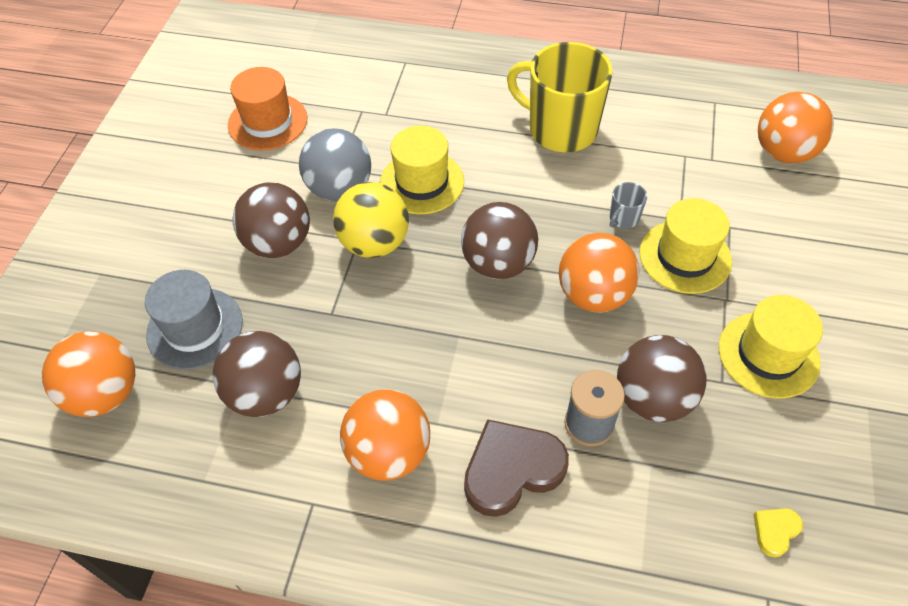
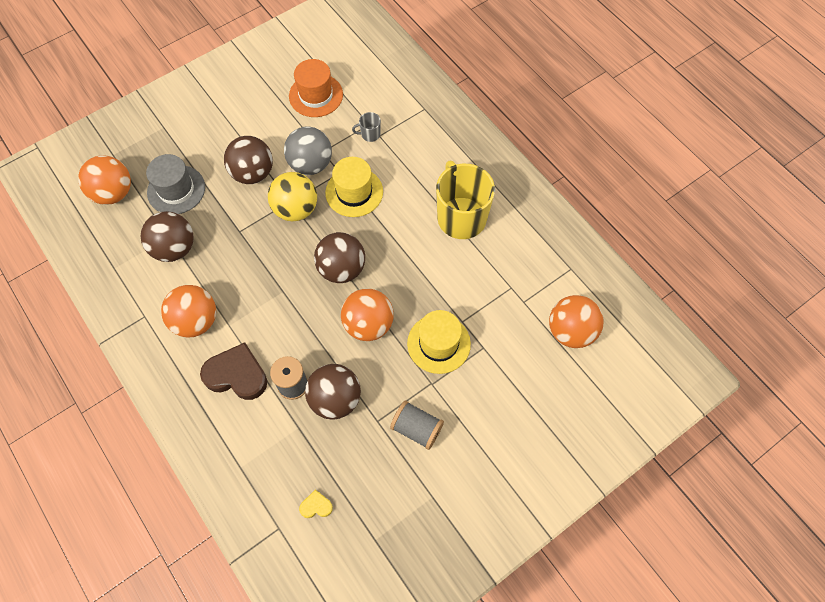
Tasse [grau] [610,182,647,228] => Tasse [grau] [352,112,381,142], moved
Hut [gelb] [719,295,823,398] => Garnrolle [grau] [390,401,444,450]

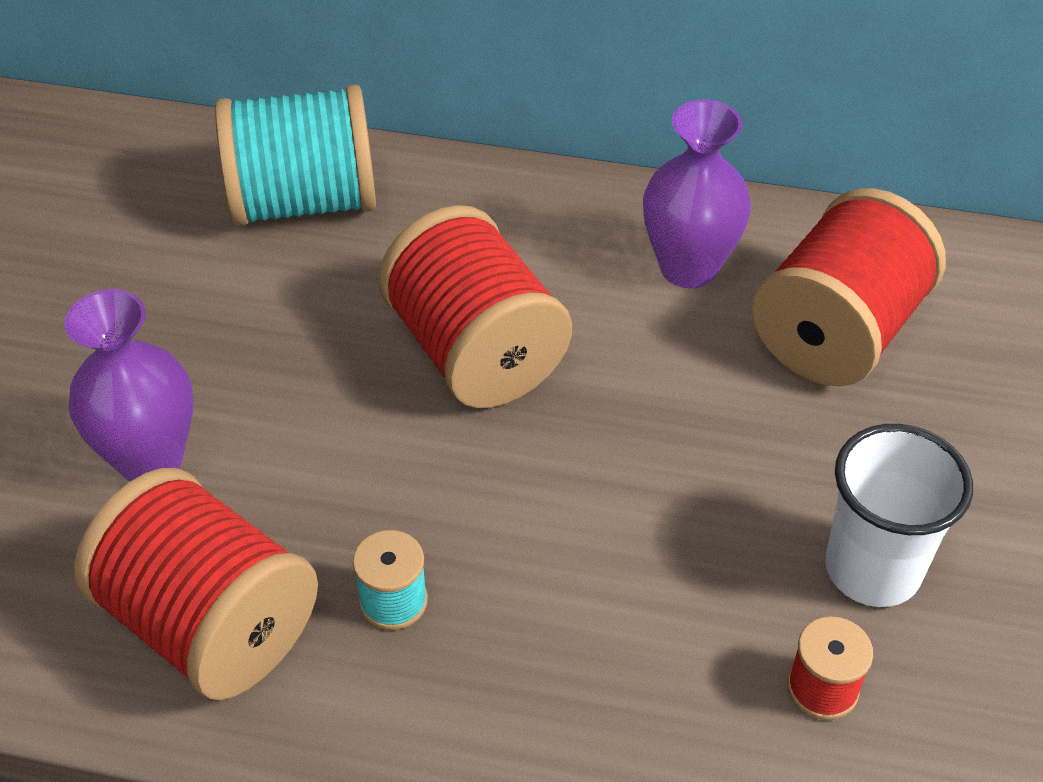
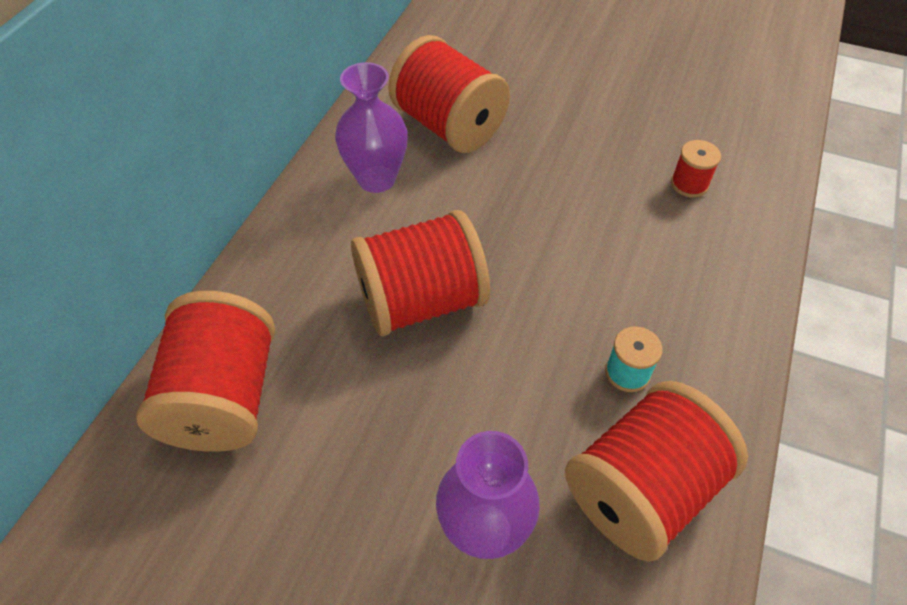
Becher [weiß] [825,424,973,607] => nothing
Garnrolle [türkis] [215,84,376,226] => Garnrolle [rot] [136,291,275,452]

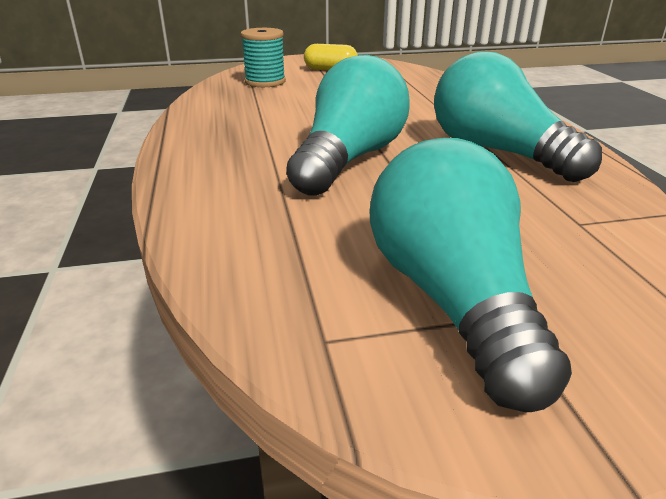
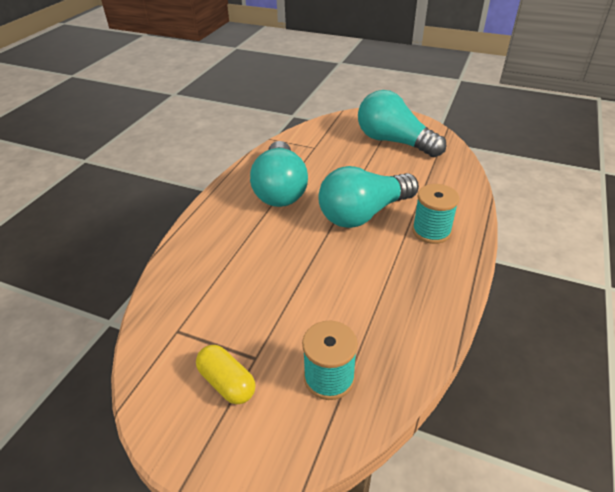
nothing => Garnrolle [türkis] [412,184,459,244]
Glühbirne [türkis] [370,138,572,413] => Glühbirne [türkis] [358,90,446,157], 105 degrees clockwise

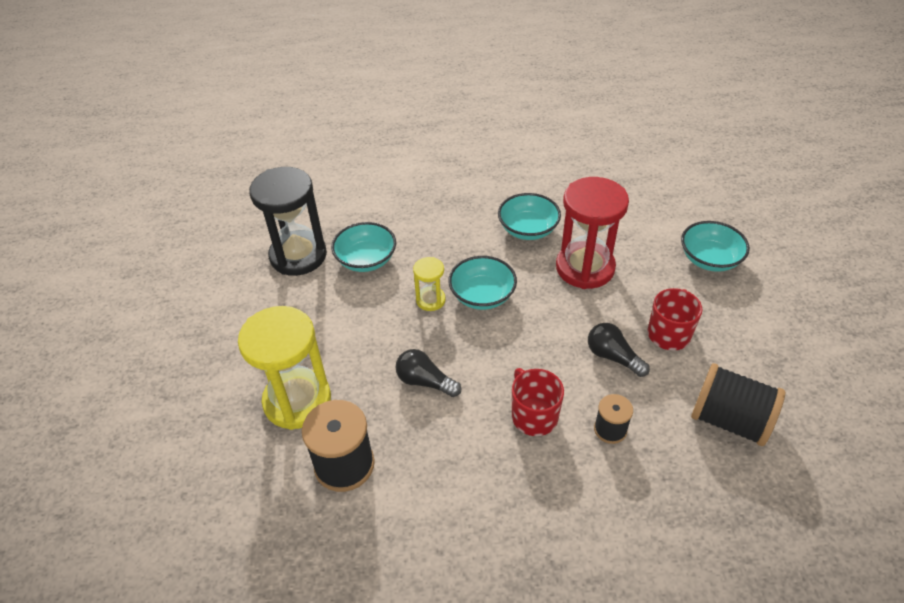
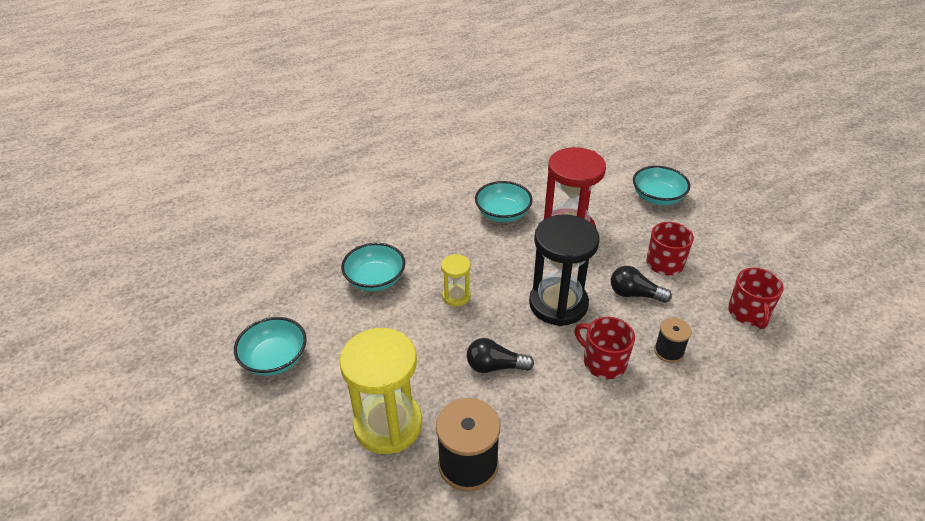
Sanduhr [schwarz] [249,167,327,276] => Sanduhr [schwarz] [529,214,600,326], moved
Schüssel [türkis] [448,256,517,310] => Schüssel [türkis] [234,317,307,376], moved
Garnrolle [schwarz] [691,363,785,446] => Tasse [rot] [728,268,784,329]

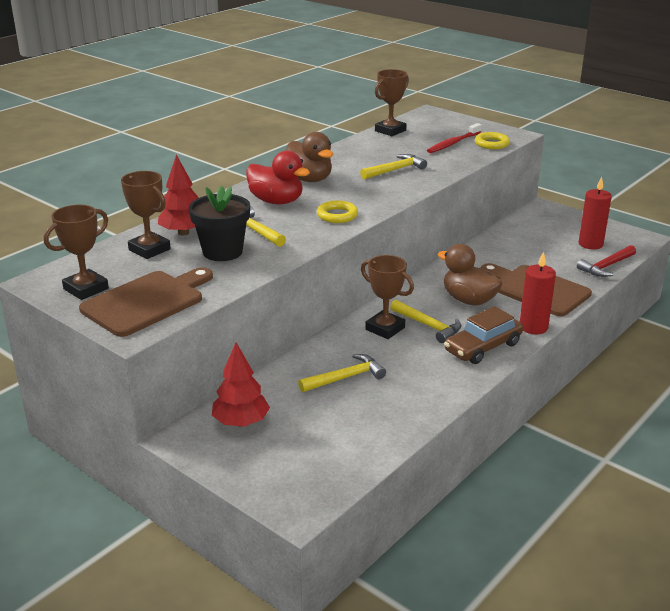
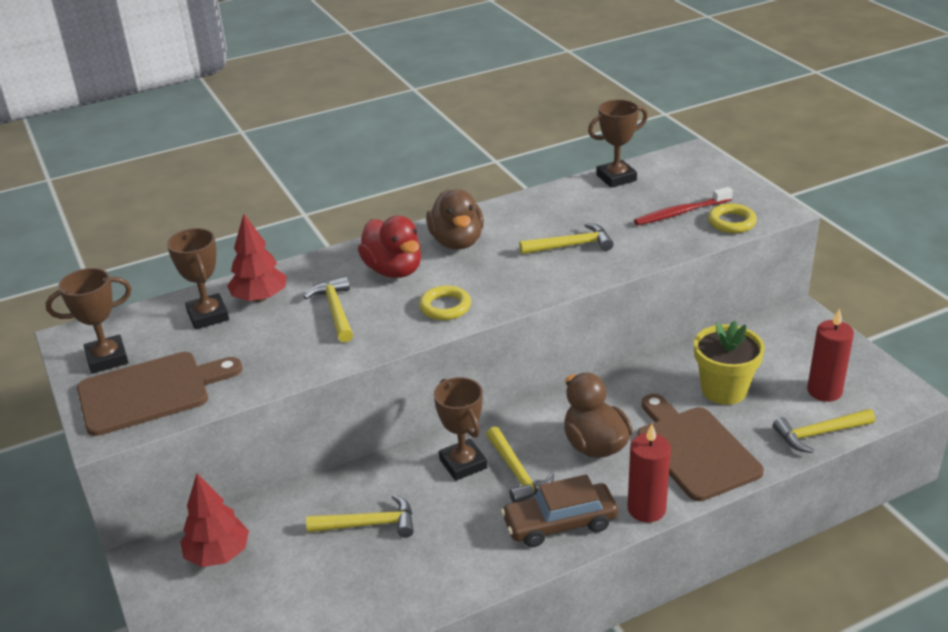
Blumentopf [schwarz] [189,186,250,261] => nothing
nothing => Blumentopf [gelb] [694,321,765,405]
Hammer [rot] [577,245,636,277] => Hammer [gelb] [773,409,875,453]

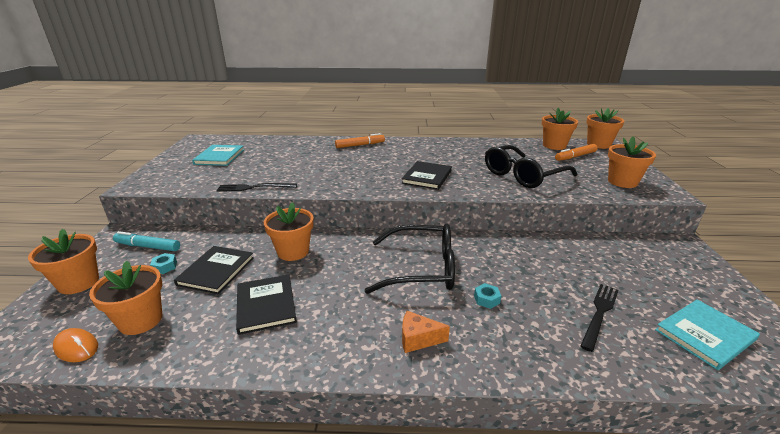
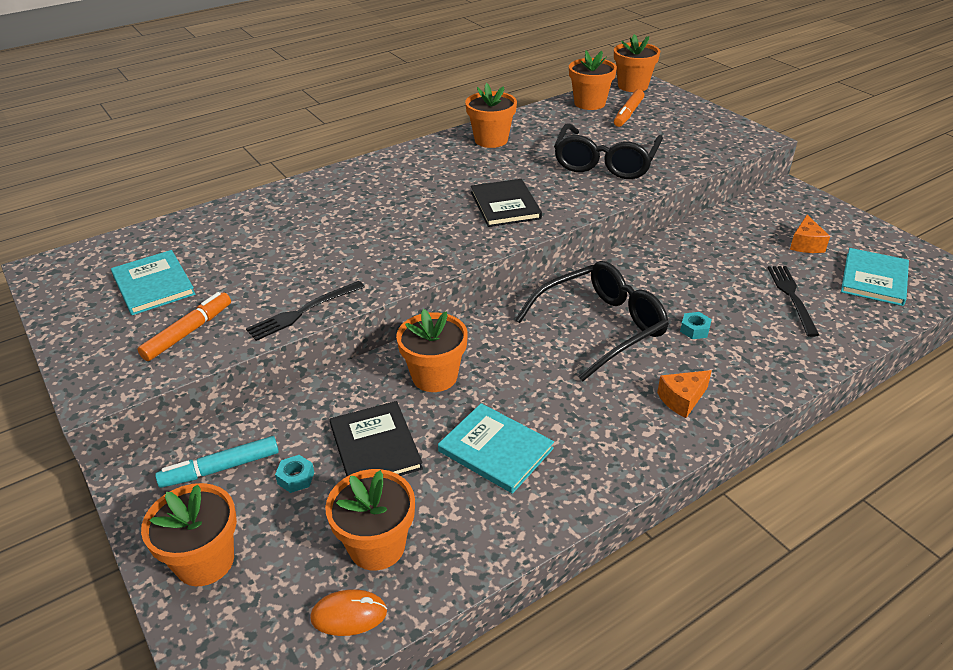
nothing => Käse [orange] [790,215,830,253]
Filzstift [orange] [335,133,385,148] => Filzstift [orange] [137,292,231,361], moved
Blumentopf [orange] [608,136,656,188] => Blumentopf [orange] [465,83,517,148], moved
Buch [schwarz] [236,274,297,335] => Buch [türkis] [438,403,554,494]

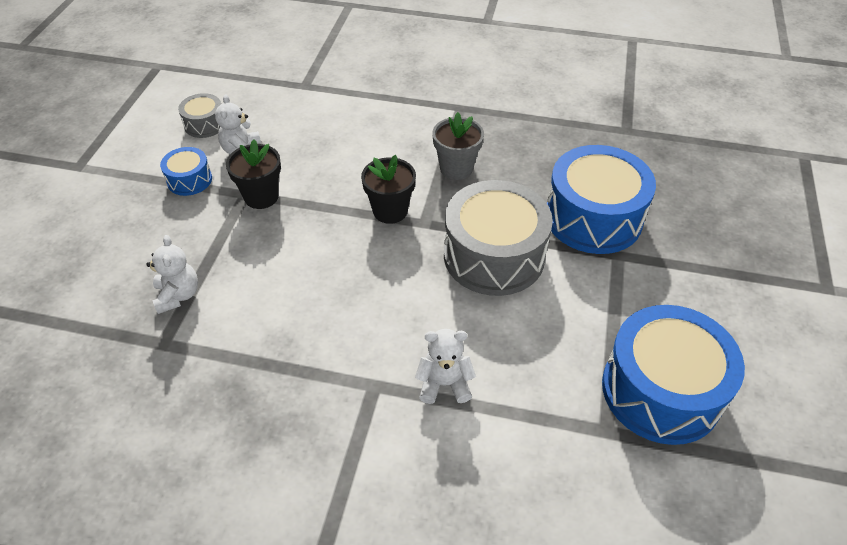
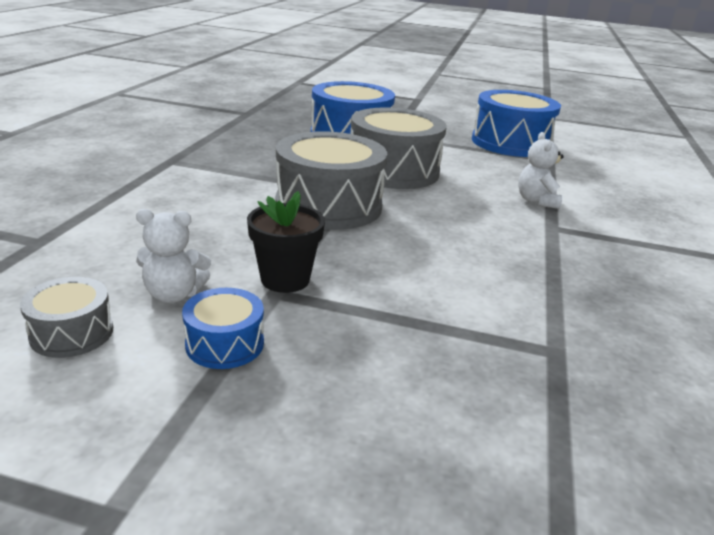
Teddybär [weiß] [146,235,198,314] => nothing
Blumentopf [grau] [432,112,484,180] => nothing
Blumentopf [schwarz] [361,155,416,224] => Trommel [grau] [276,131,388,230]

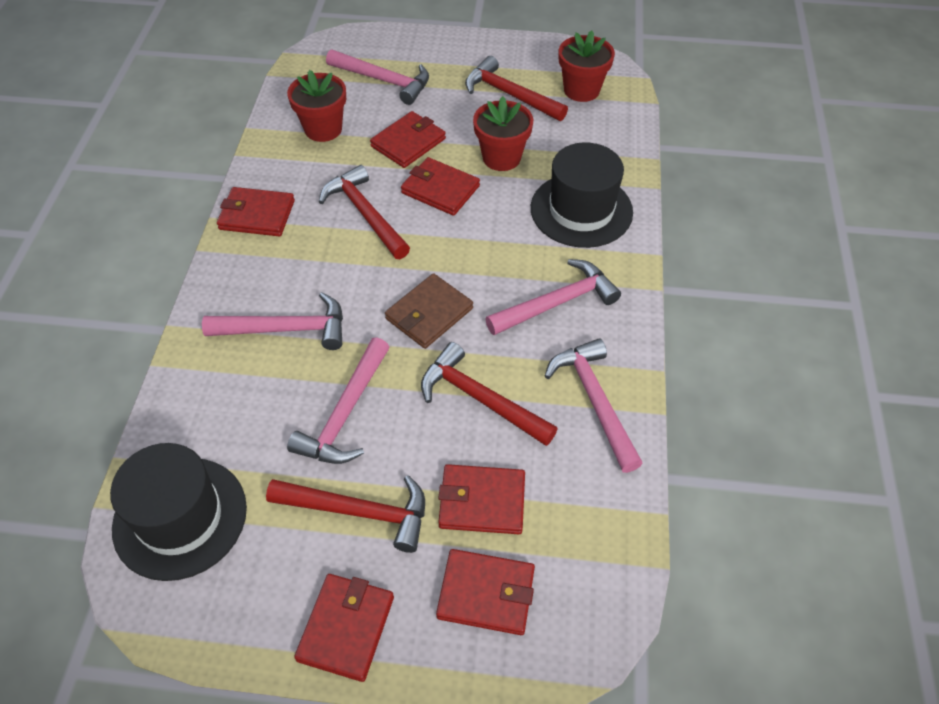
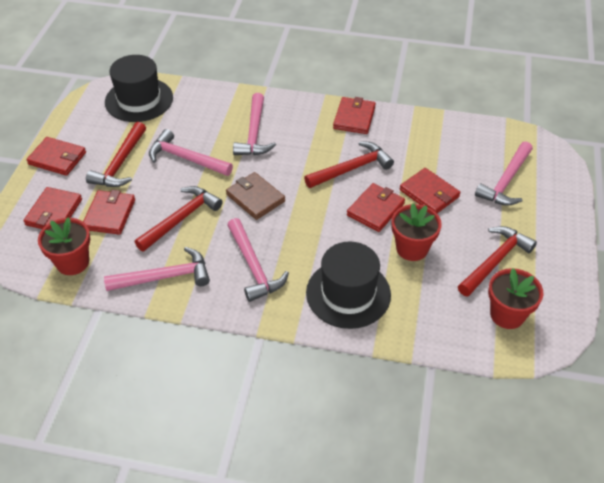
Blumentopf [rot] [287,70,346,142] => Blumentopf [rot] [38,217,90,275], moved

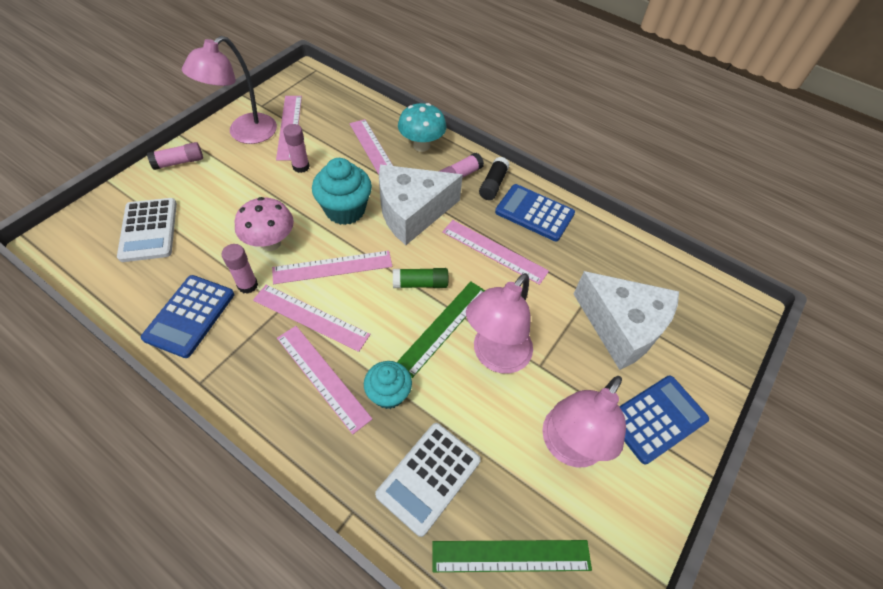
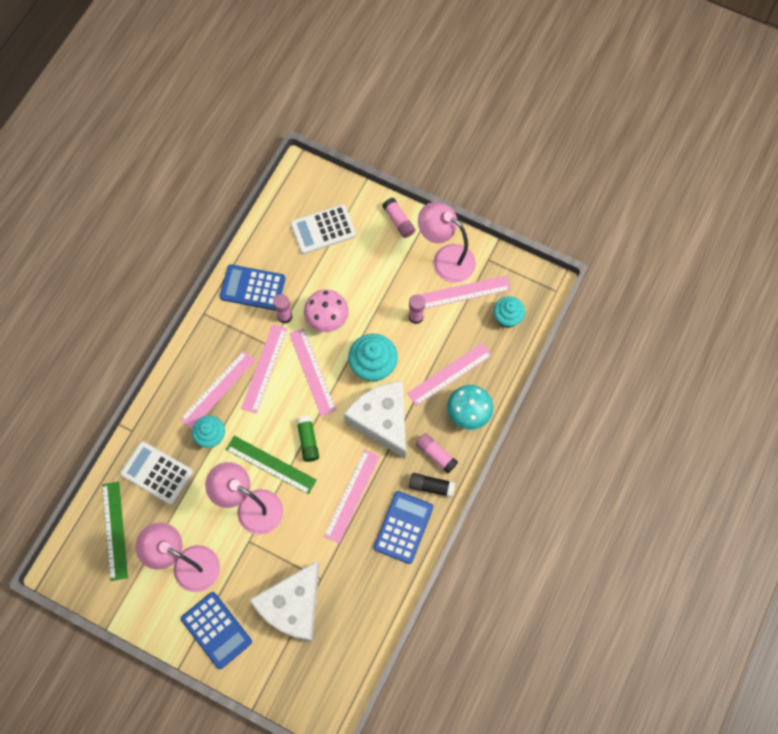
nothing => Muffin [türkis] [493,296,525,328]

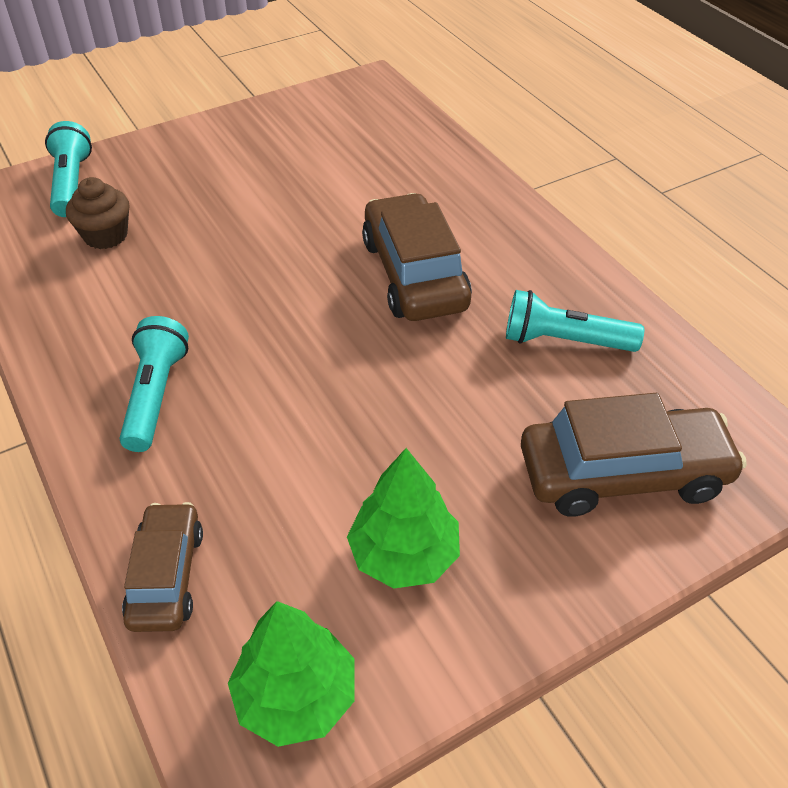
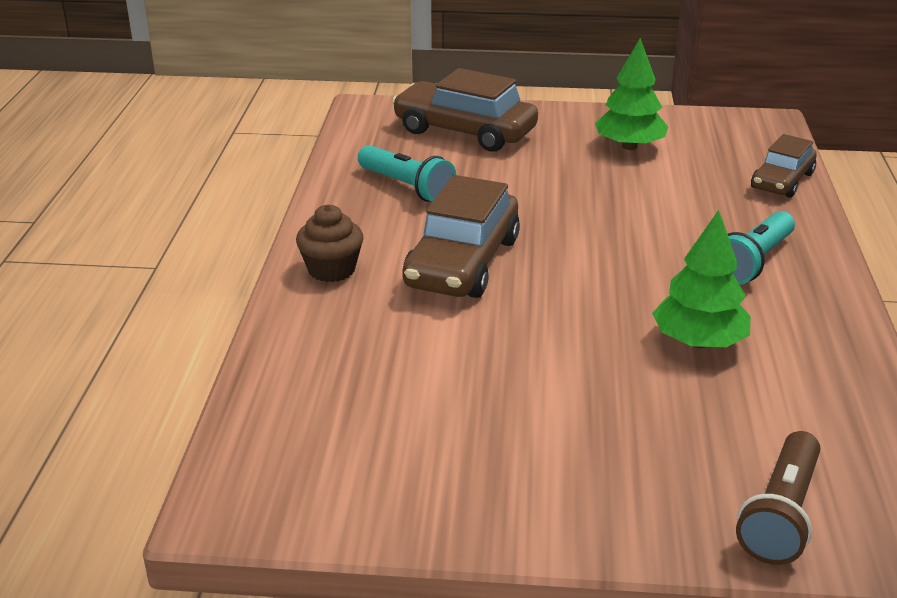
Muffin [braun] [66,177,129,249] => Muffin [braun] [296,205,364,282], moved
Baum [grün] [228,601,355,747] => Baum [grün] [652,210,751,348], moved
Taschenlampe [türkis] [45,121,92,217] => Taschenlampe [braun] [736,431,820,565]

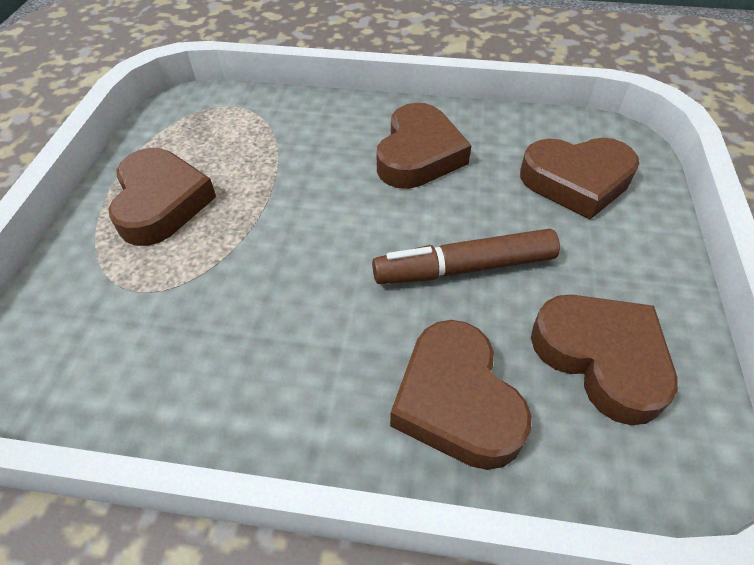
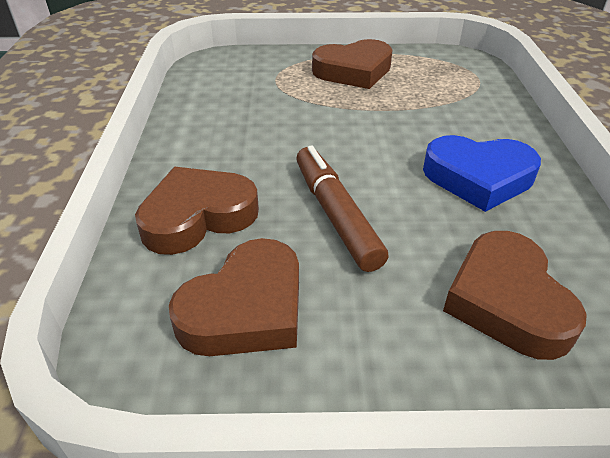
Herz [braun] [377,103,472,189] => Herz [blau] [423,135,541,212]

